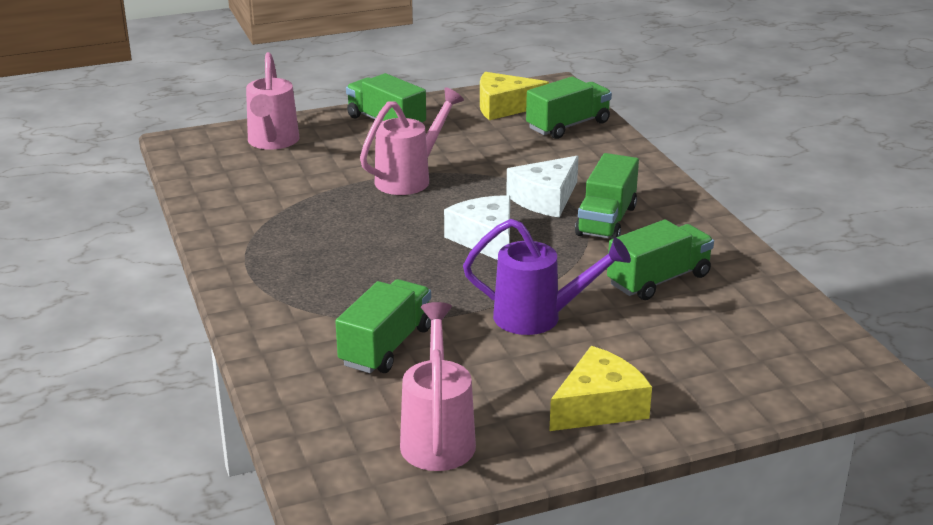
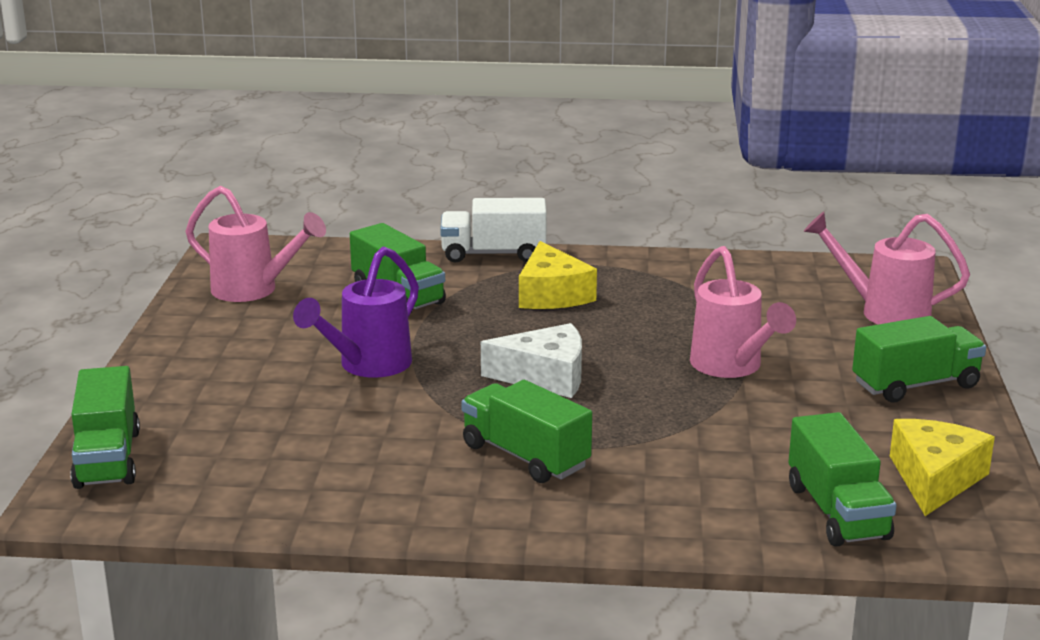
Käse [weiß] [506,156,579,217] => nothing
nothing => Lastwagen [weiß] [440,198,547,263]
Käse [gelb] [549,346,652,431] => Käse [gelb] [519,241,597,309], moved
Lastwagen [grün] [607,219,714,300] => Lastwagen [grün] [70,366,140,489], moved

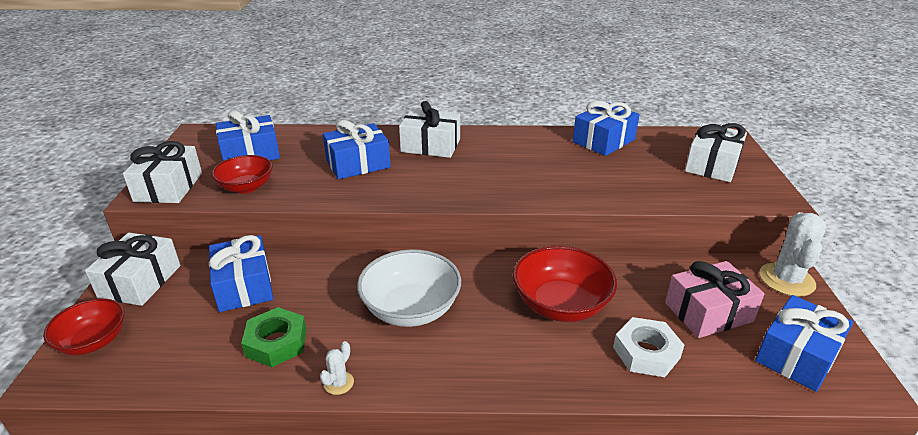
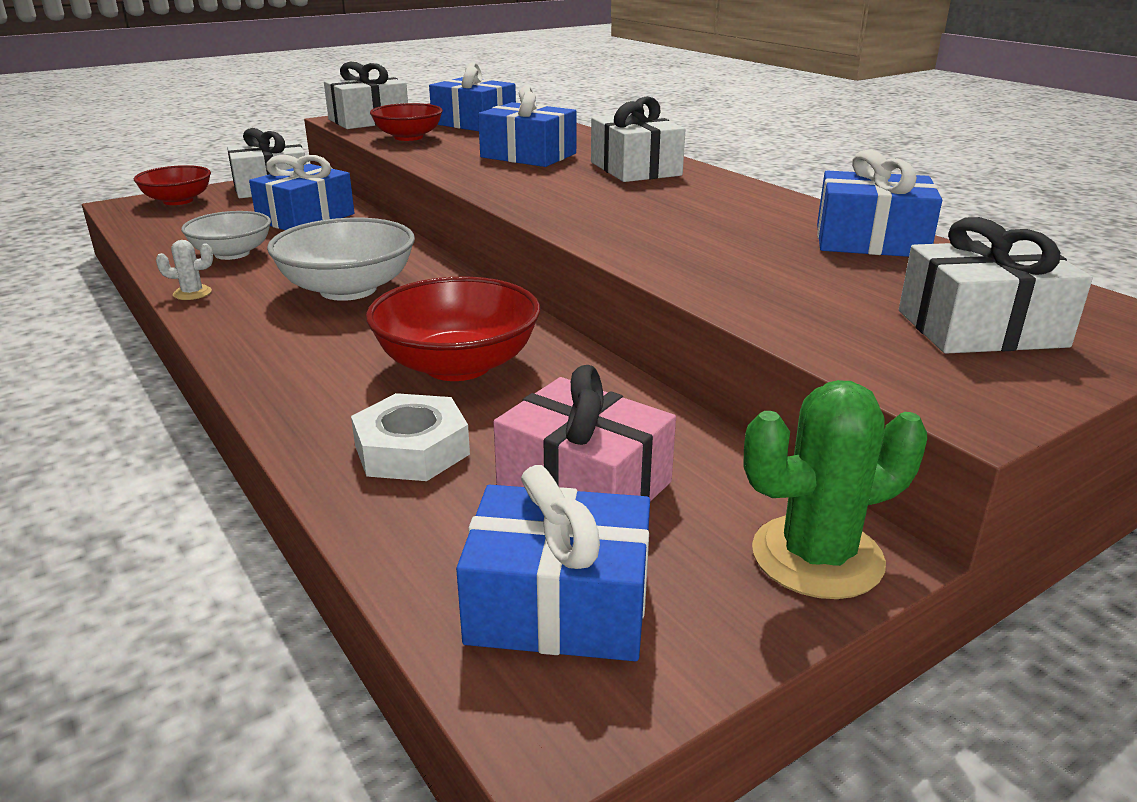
Sechskantmutter [grün] [241,307,307,367] => Schüssel [weiß] [181,211,271,260]
Kaktus [weiß] [760,212,826,297] => Kaktus [grün] [744,380,927,599]

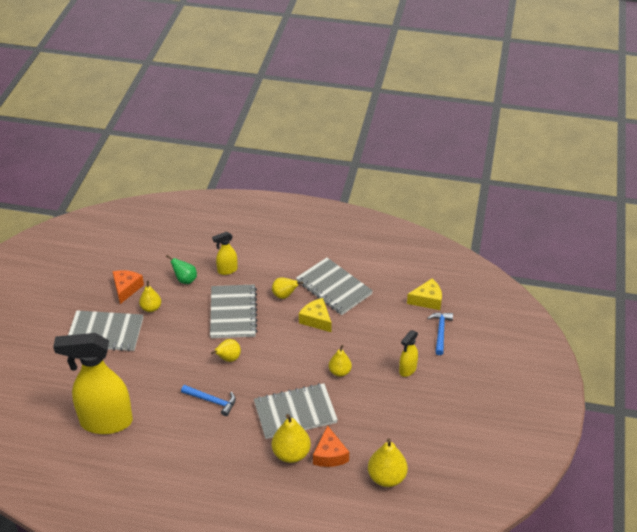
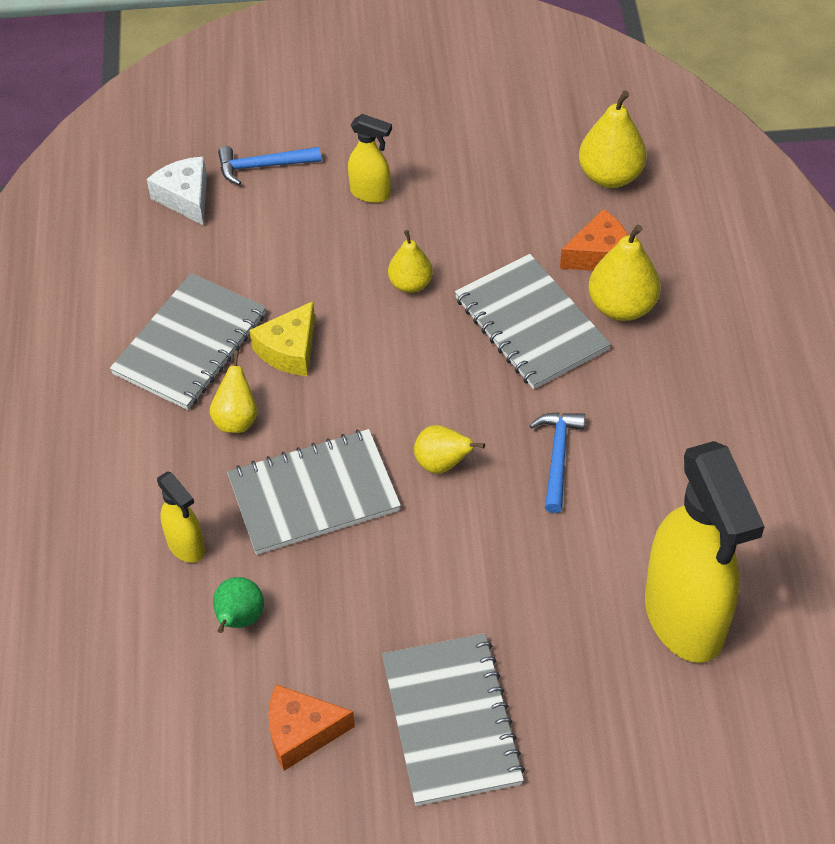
Birne [gelb] [139,281,161,312] => nothing
Käse [gelb] [407,279,442,310] => Käse [weiß] [147,157,207,225]

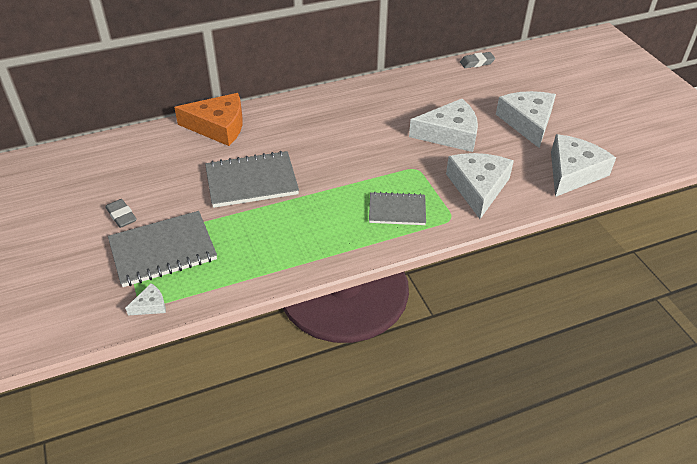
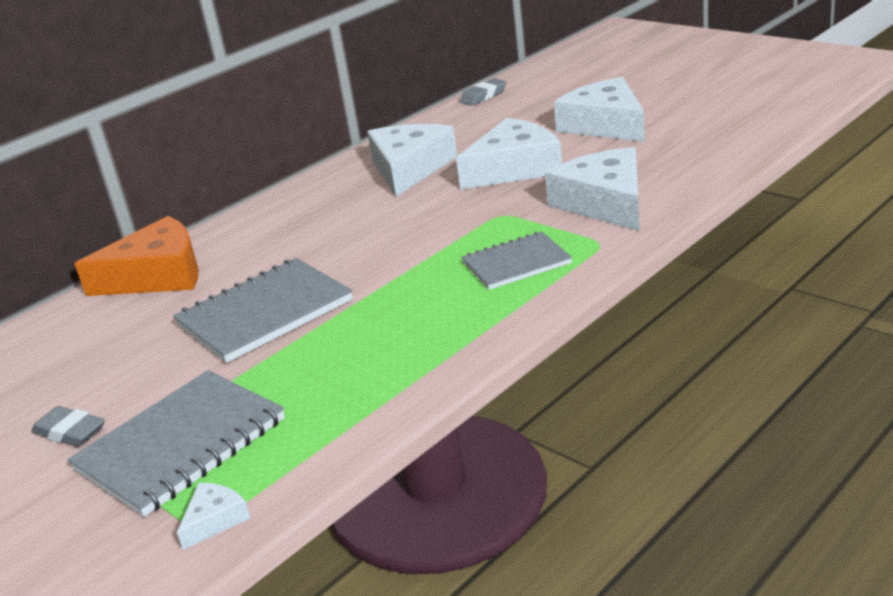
Käse [weiß] [551,134,616,197] => Käse [weiß] [367,124,457,197], moved

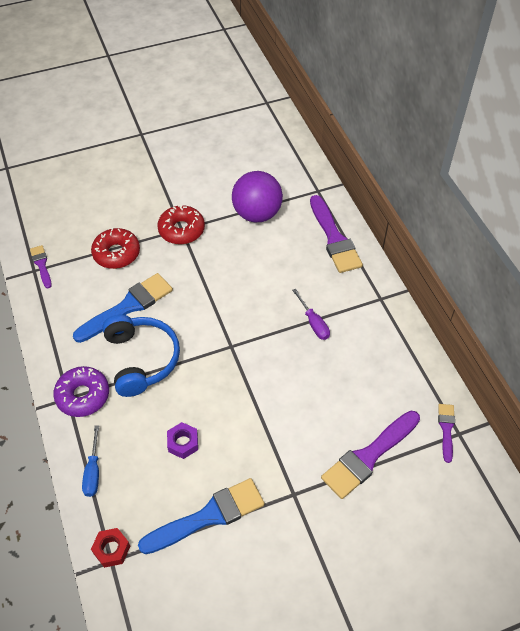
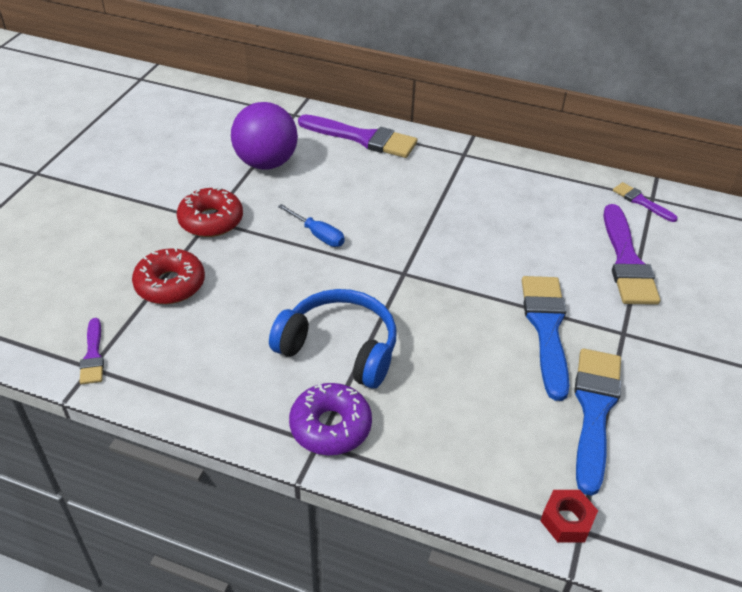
Sechskantmutter [lila] [167,422,198,459] => nothing
Schraubenzieher [lila] [292,289,330,340] => nothing
Pinsel [blau] [73,273,173,343] => Pinsel [blau] [522,276,570,401], moved
Schraubenzieher [blau] [82,425,99,497] => Schraubenzieher [blau] [278,204,345,247], moved
Pinsel [lila] [30,245,52,288] => Pinsel [lila] [80,318,104,385], 120 degrees counterclockwise

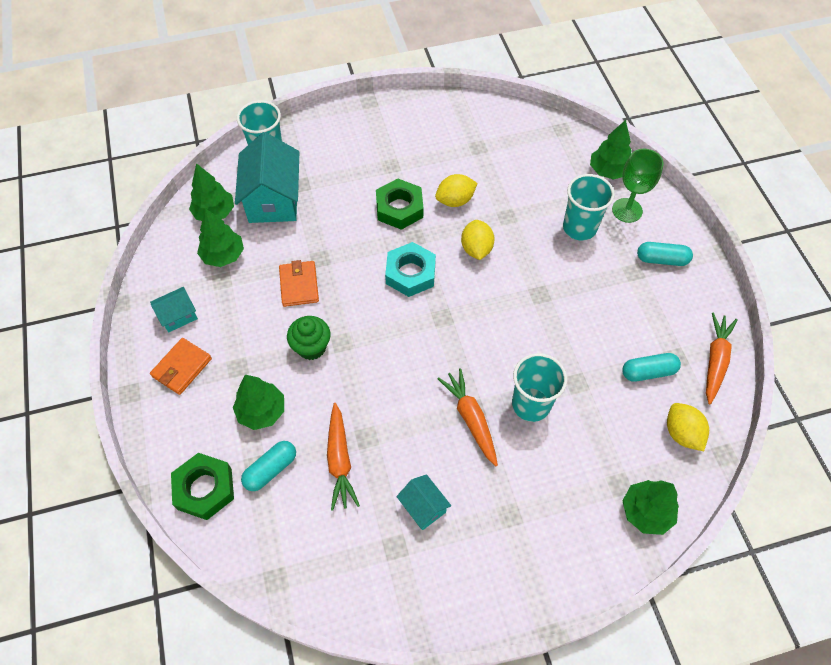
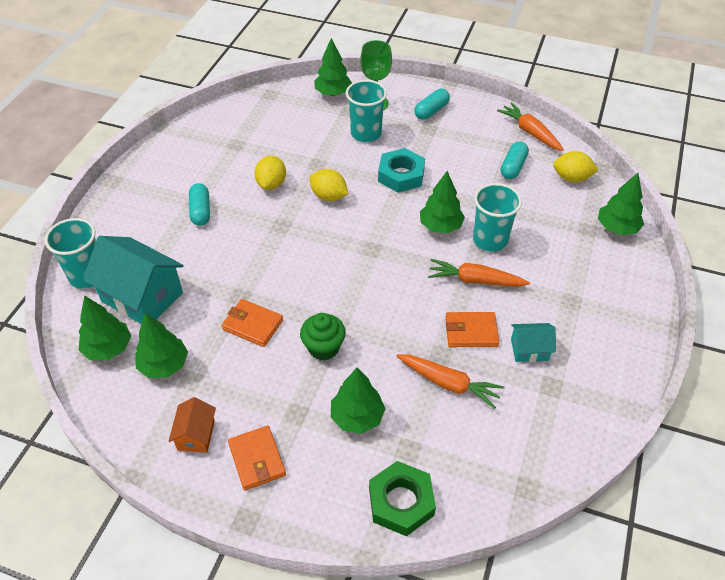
Sechskantmutter [grün] [376,179,423,230] => nothing
nothing => Baum [grün] [420,171,465,234]
nothing => Geldbörse [orange] [446,312,499,347]
Kapsel [türkis] [241,441,296,491] => Kapsel [türkis] [189,183,210,226], moved
Sechskantmutter [türkis] [385,242,436,297] => Sechskantmutter [türkis] [378,148,425,193], moved
Haus [türkis] [150,287,198,333] => Haus [orange] [168,397,216,453]

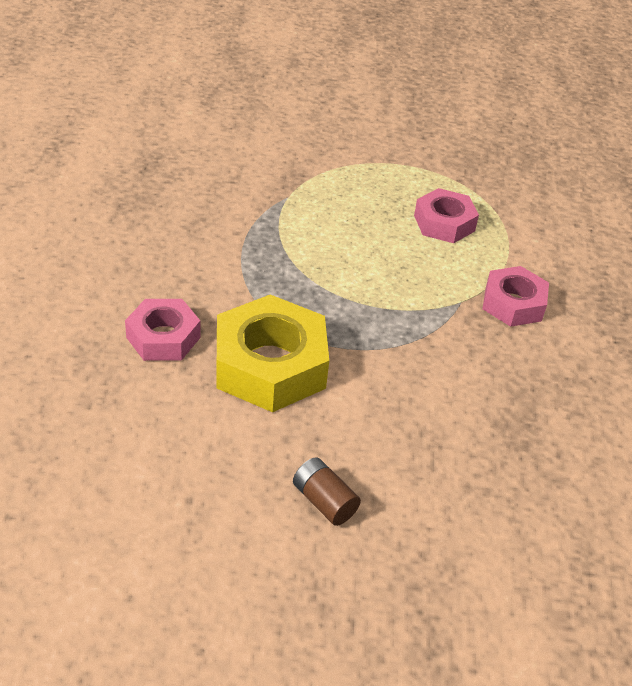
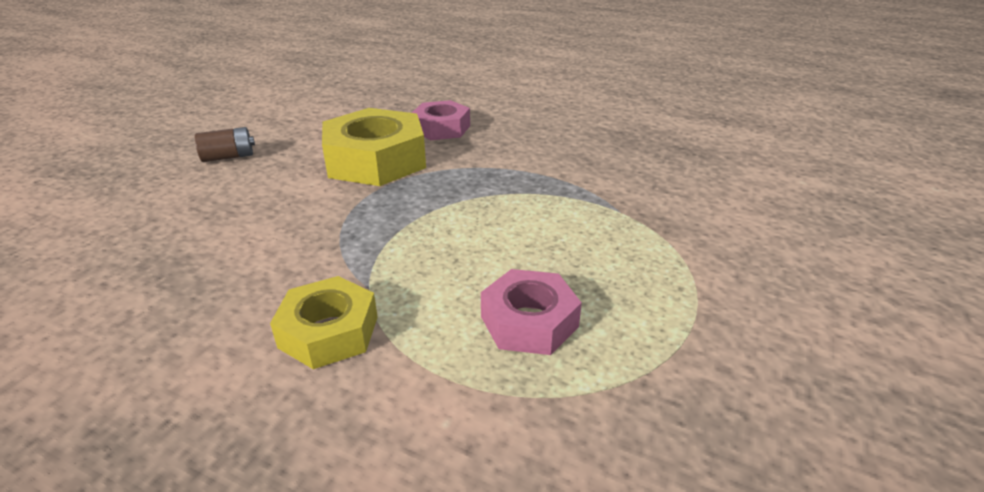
Sechskantmutter [rosa] [482,266,549,327] => Sechskantmutter [gelb] [270,276,378,369]

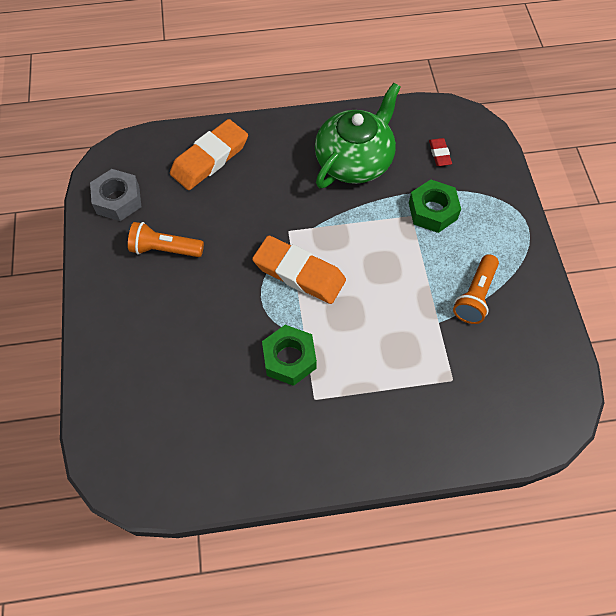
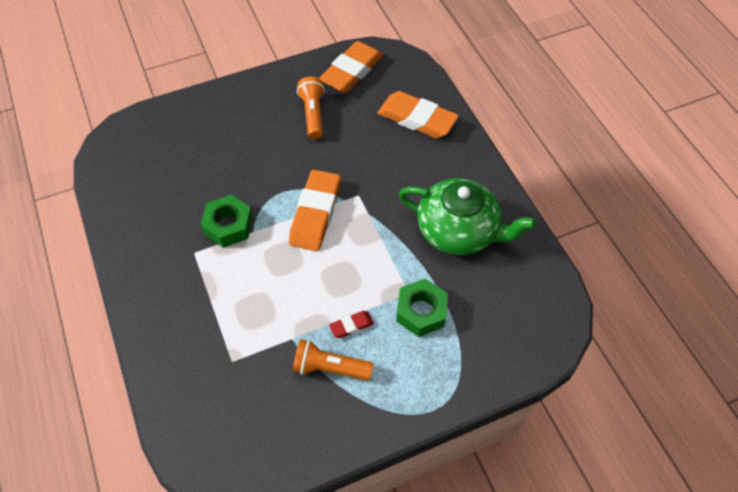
Radiergummi [rot] [429,138,452,166] => Radiergummi [rot] [329,311,374,338], moved
Sechskantmutter [grau] [90,169,141,221] => Radiergummi [orange] [319,41,383,93]

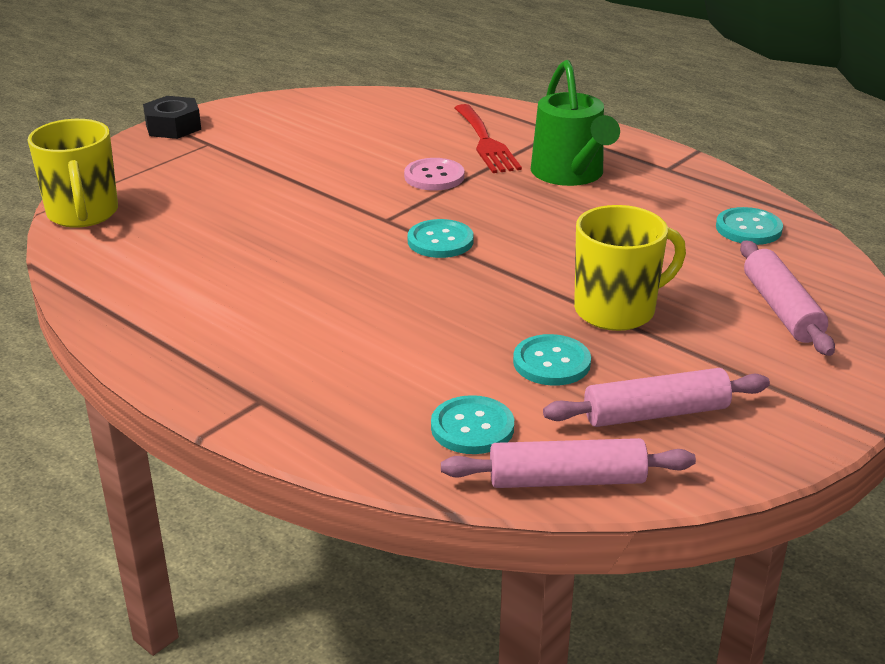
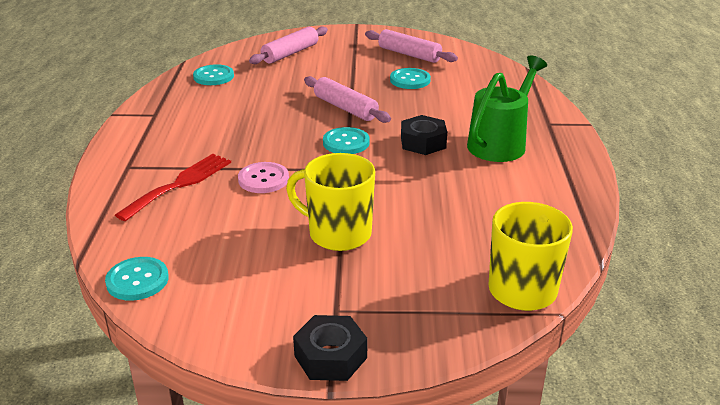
nothing => Sechskantmutter [schwarz] [401,115,447,155]
Knopf [türkis] [431,395,514,454] => Knopf [türkis] [105,257,169,301], moved
Nudelholz [rosa] [441,438,696,488] => Nudelholz [rosa] [304,76,391,123], moved
Gießkanne [grün] [531,60,620,186] => Gießkanne [grün] [467,56,547,162], moved
Tasse [gelb] [574,205,686,331] => Tasse [gelb] [286,153,375,251], moved

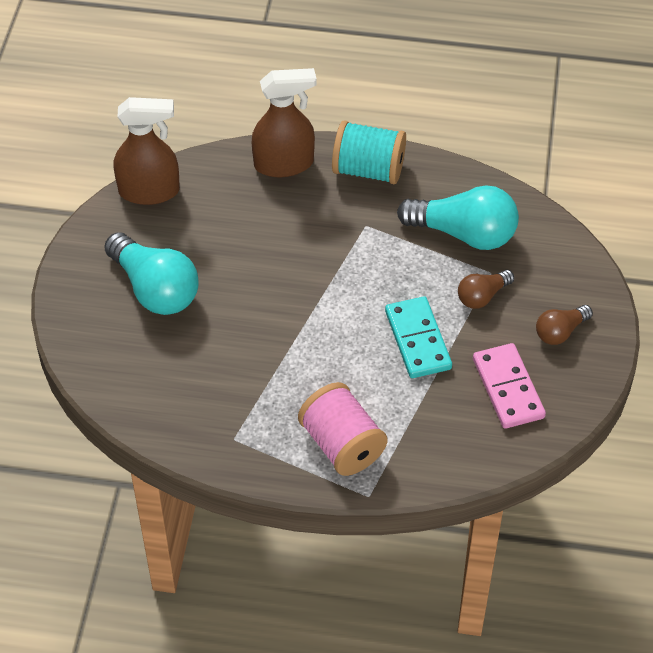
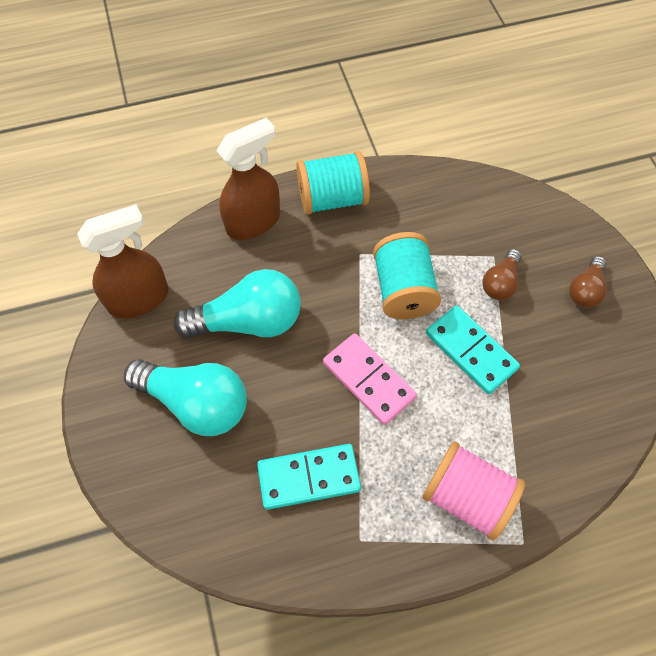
nothing => Dominostein [türkis] [257,444,361,510]
nothing => Garnrolle [türkis] [373,232,441,319]
Glühbirne [türkis] [397,185,519,250] => Glühbirne [türkis] [174,269,301,338], moved
Dominostein [rosa] [473,343,546,429] => Dominostein [rosa] [323,333,417,425], moved

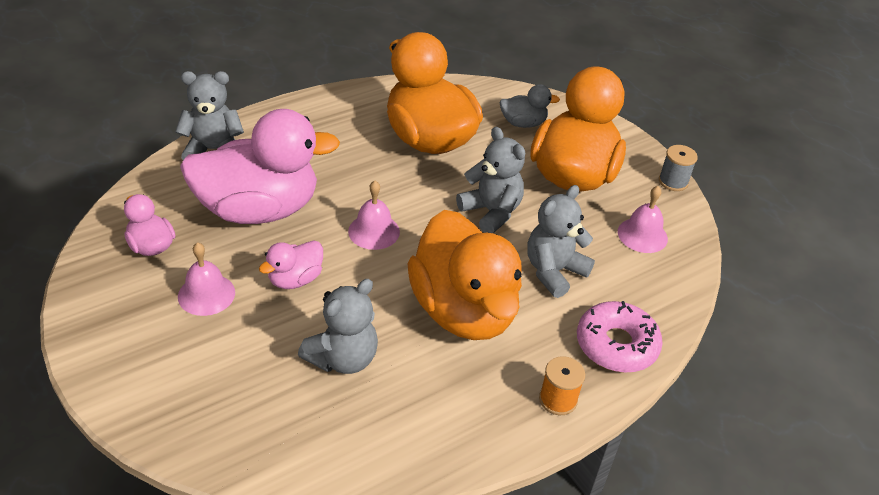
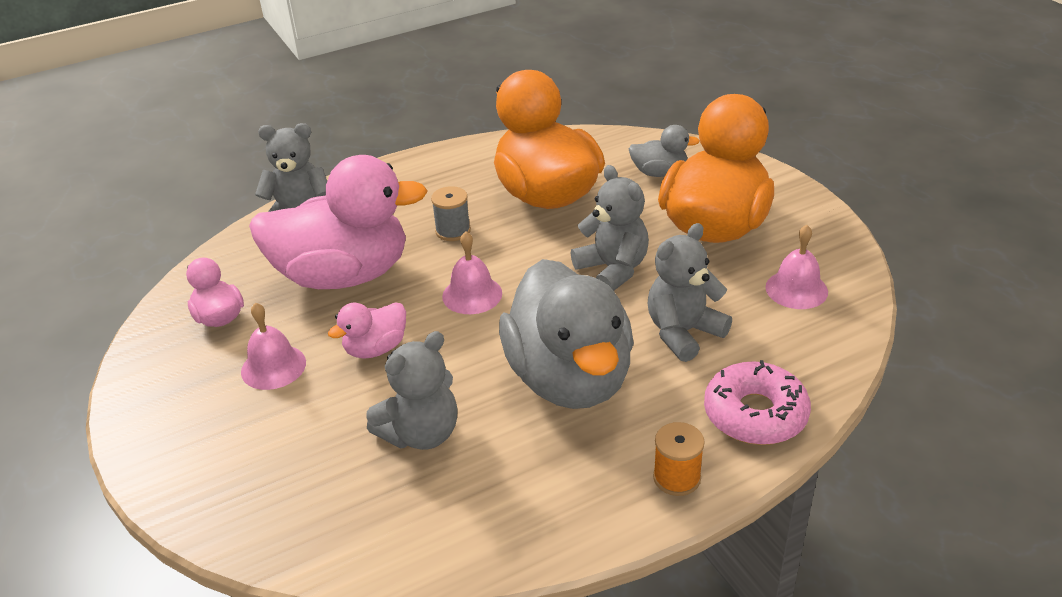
Garnrolle [grau] [659,145,698,191] => Garnrolle [grau] [431,186,471,241], moved
Ente [orange] [407,210,522,340] => Ente [grau] [499,259,634,409]

